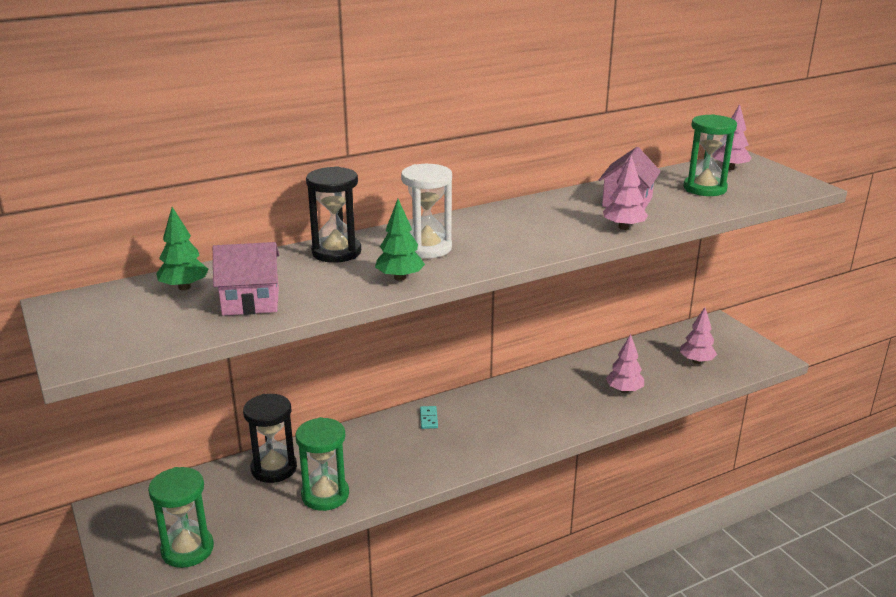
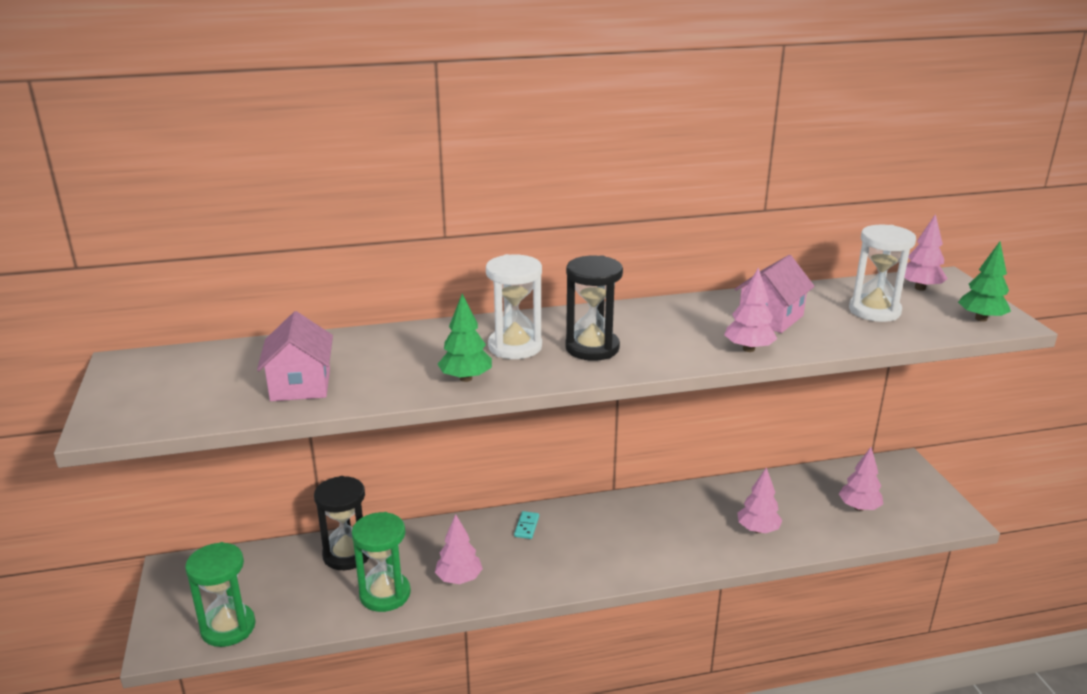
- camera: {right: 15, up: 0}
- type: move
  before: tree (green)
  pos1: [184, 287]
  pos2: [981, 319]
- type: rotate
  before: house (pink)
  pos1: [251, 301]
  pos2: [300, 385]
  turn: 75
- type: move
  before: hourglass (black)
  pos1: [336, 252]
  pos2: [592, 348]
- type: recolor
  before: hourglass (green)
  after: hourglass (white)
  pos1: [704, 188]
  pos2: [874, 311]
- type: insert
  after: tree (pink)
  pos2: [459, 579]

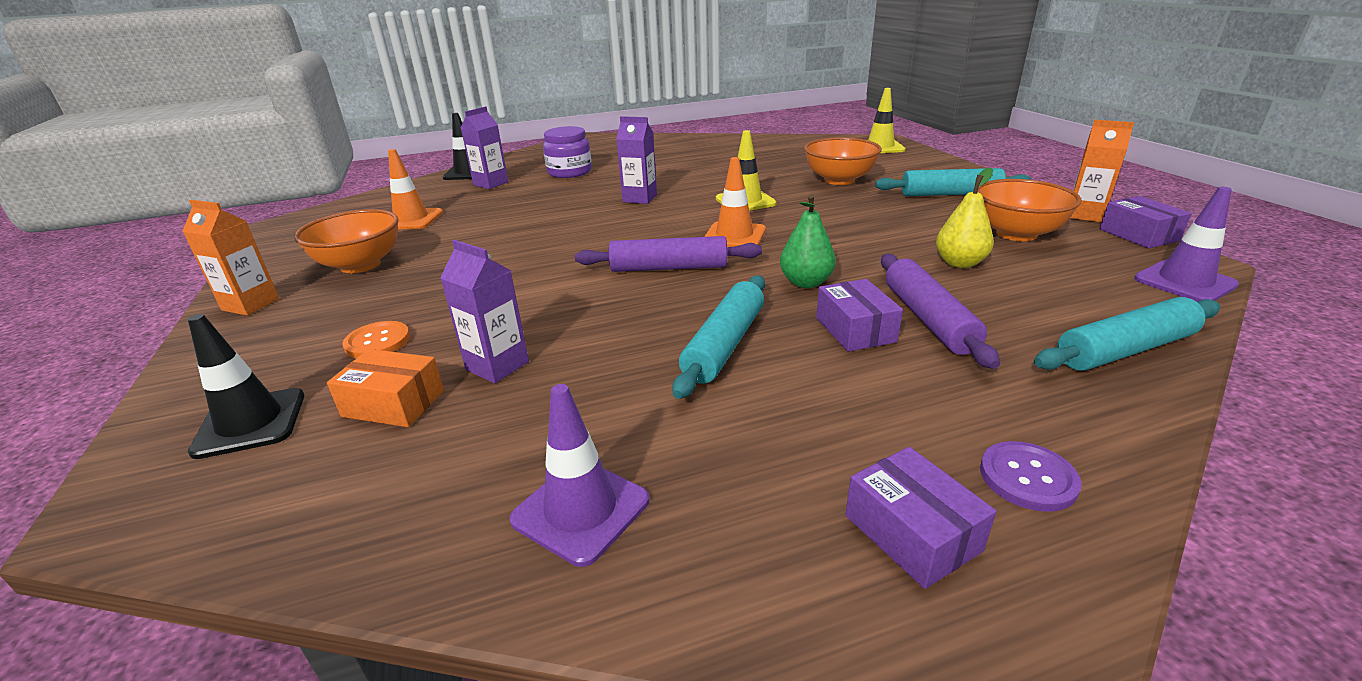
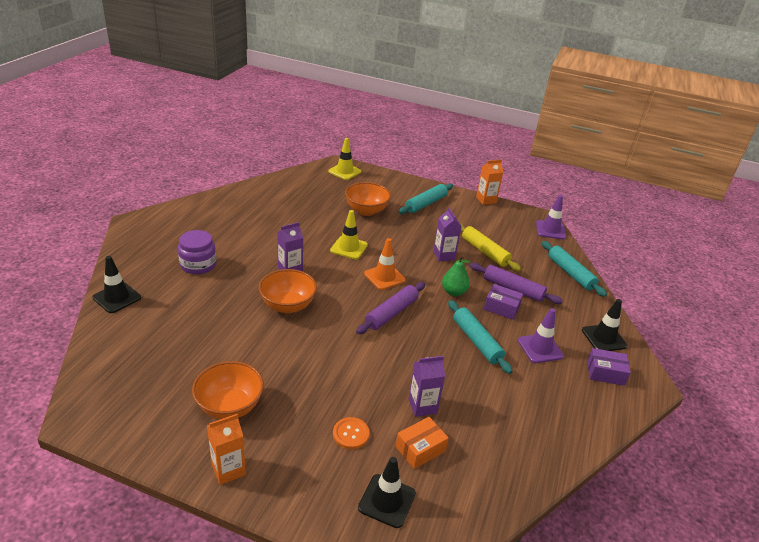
- camera: {right: -55, up: 5}
- type: delete
  before: traffic cone (orange)
  pos1: [411, 220]
- type: move
  before: carton (purple)
  pos1: [491, 184]
  pos2: [444, 255]
- type: move
  before: traffic cone (purple)
  pos1: [581, 510]
  pos2: [540, 348]
- type: replace
  before: pear (yellow)
  after: rolling pin (yellow)
  pos1: [959, 263]
  pos2: [485, 252]
- type: move
  before: bowl (orange)
  pos1: [1016, 234]
  pos2: [288, 305]
- type: replace
  before: button (purple)
  after: traffic cone (black)
  pos1: [1027, 478]
  pos2: [604, 338]
- type: rotate
  before: rolling pin (turquoise)
  pos1: [1124, 349]
  pos2: [570, 273]
  turn: -45
- type: delete
  before: box (purple)
  pos1: [1138, 235]

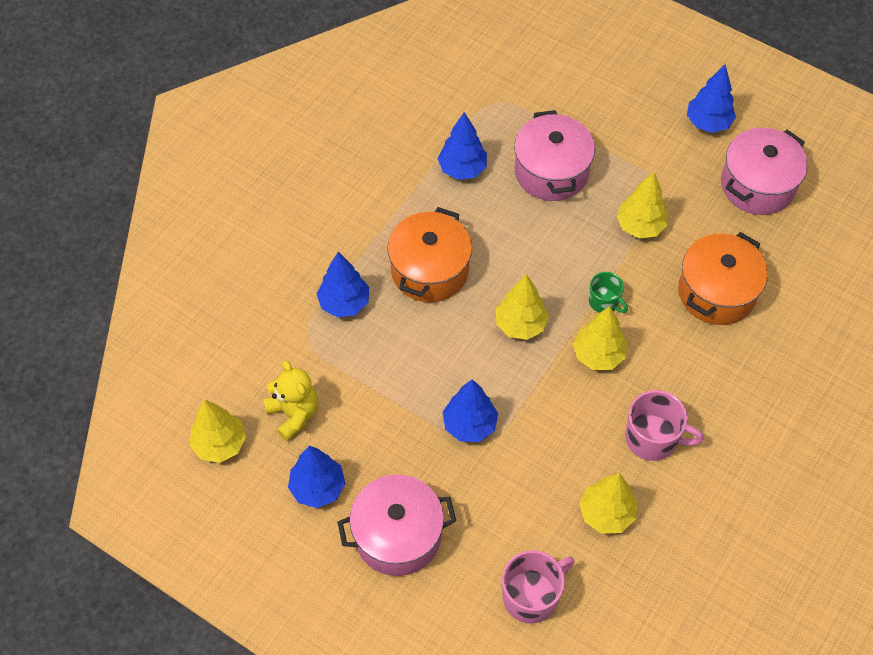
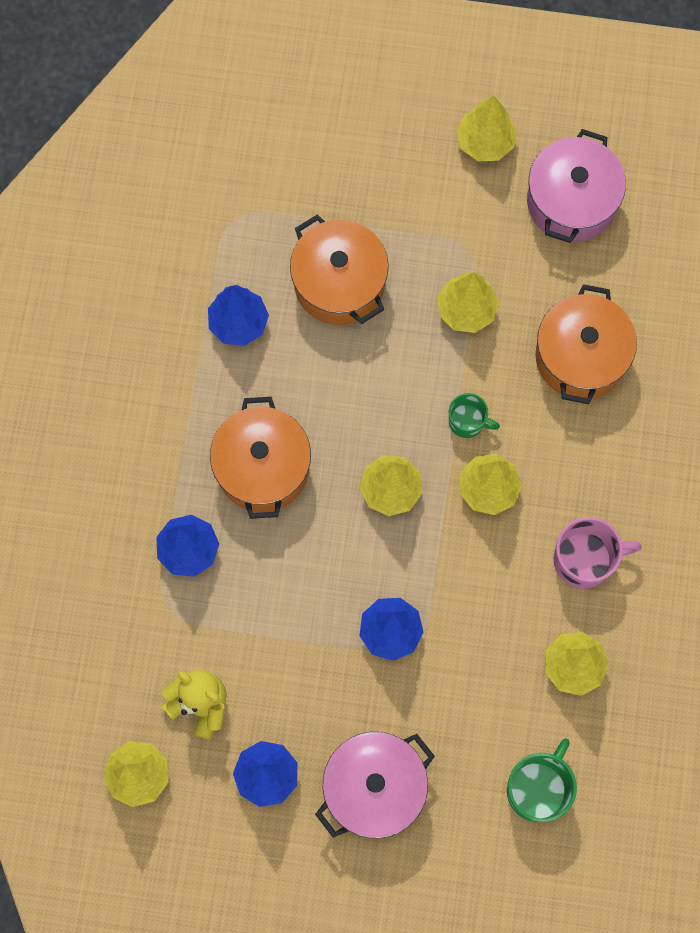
- camera: {right: -25, up: 15}
- type: recolor
  before: mug (pink)
  after: mug (green)
  pos1: [531, 596]
  pos2: [537, 789]
- type: recolor
  before: pot (pink)
  after: pot (orange)
  pos1: [551, 172]
  pos2: [339, 283]
- type: recolor
  before: tree (blue)
  after: tree (yellow)
  pos1: [708, 123]
  pos2: [485, 142]

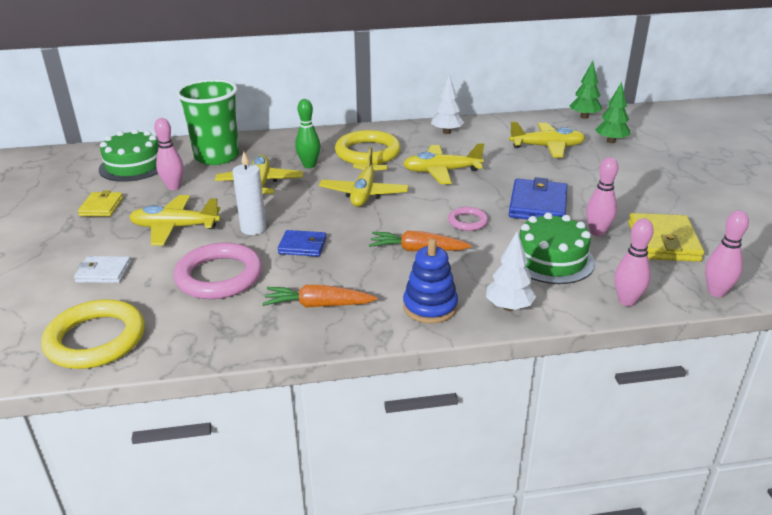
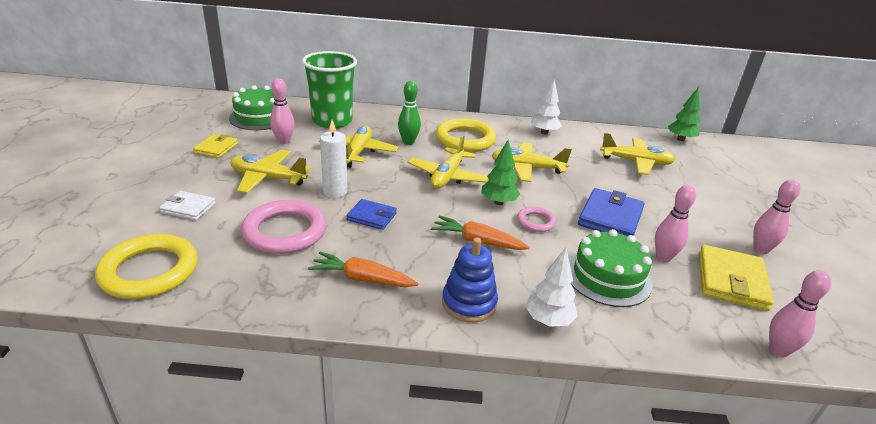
- camera: {right: 10, up: 0}
- type: move
  before: tree (green)
  pos1: [611, 141]
  pos2: [498, 202]
- type: move
  before: bowling pin (pink)
  pos1: [627, 301]
  pos2: [761, 249]

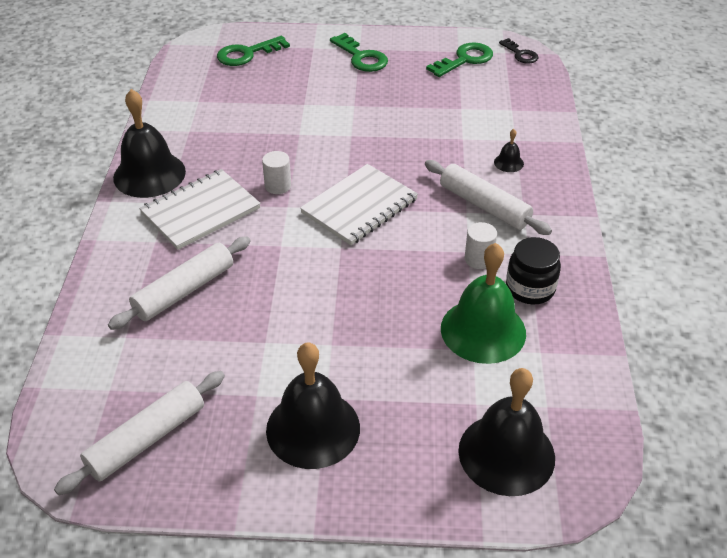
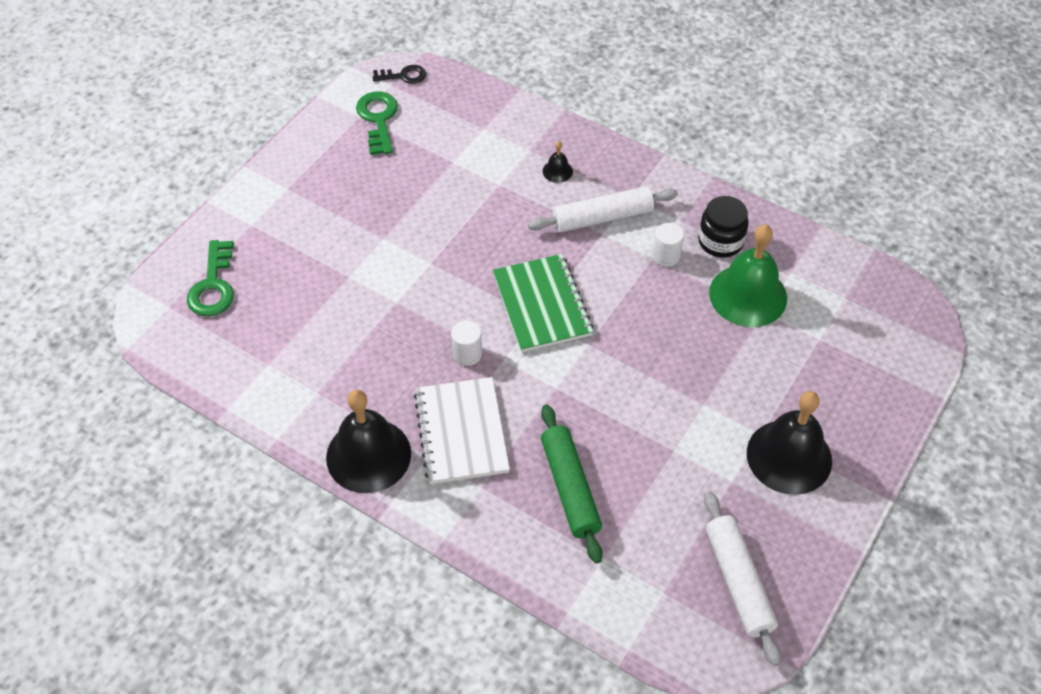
- camera: {right: -60, up: 10}
- type: recolor
  before: rolling pin (white)
  after: rolling pin (green)
  pos1: [184, 291]
  pos2: [570, 488]
- type: recolor
  before: notebook (white)
  after: notebook (green)
  pos1: [359, 206]
  pos2: [542, 305]
- type: delete
  before: key (green)
  pos1: [361, 57]
- type: delete
  before: bell (black)
  pos1: [506, 453]

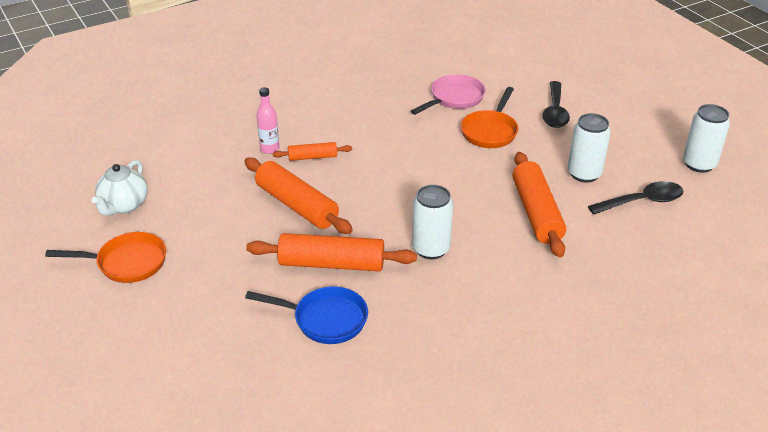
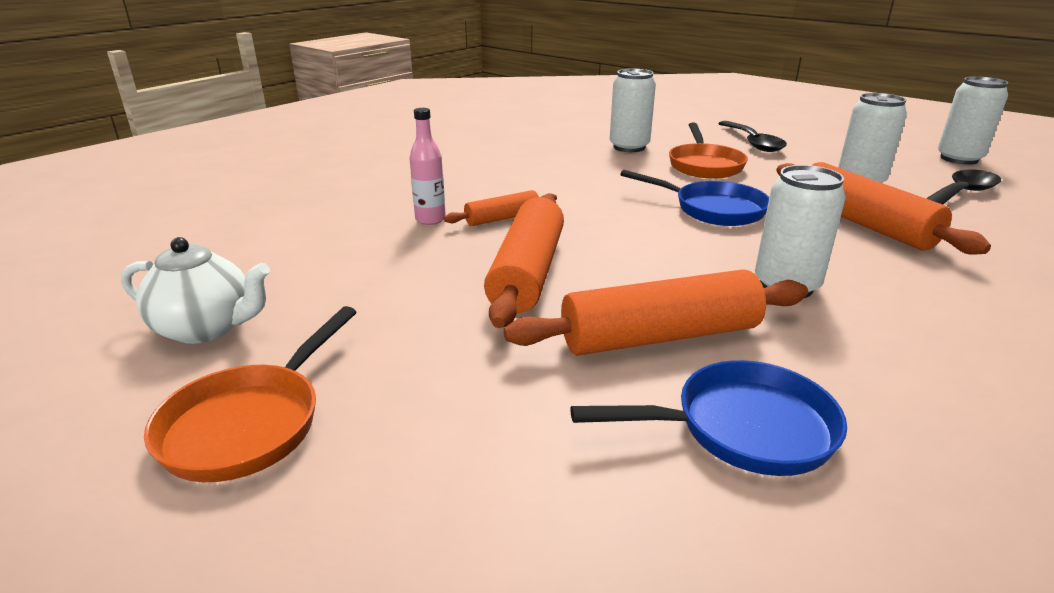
- camera: {right: -20, up: -10}
- type: rotate
  before: pan (orange)
  pos1: [126, 263]
  pos2: [250, 423]
  turn: 135
- type: rotate
  before: teapot (white)
  pos1: [124, 206]
  pos2: [207, 328]
  turn: -75
- type: rotate
  before: rolling pin (orange)
  pos1: [296, 205]
  pos2: [527, 273]
  turn: 75
- type: replace
  before: pan (pink)
  after: can (white)
  pos1: [454, 98]
  pos2: [629, 147]
- type: insert
  after: pan (blue)
  pos2: [712, 209]

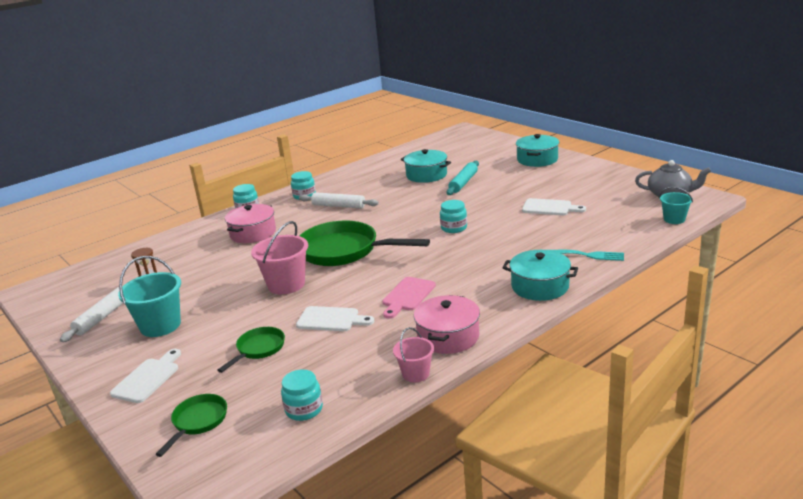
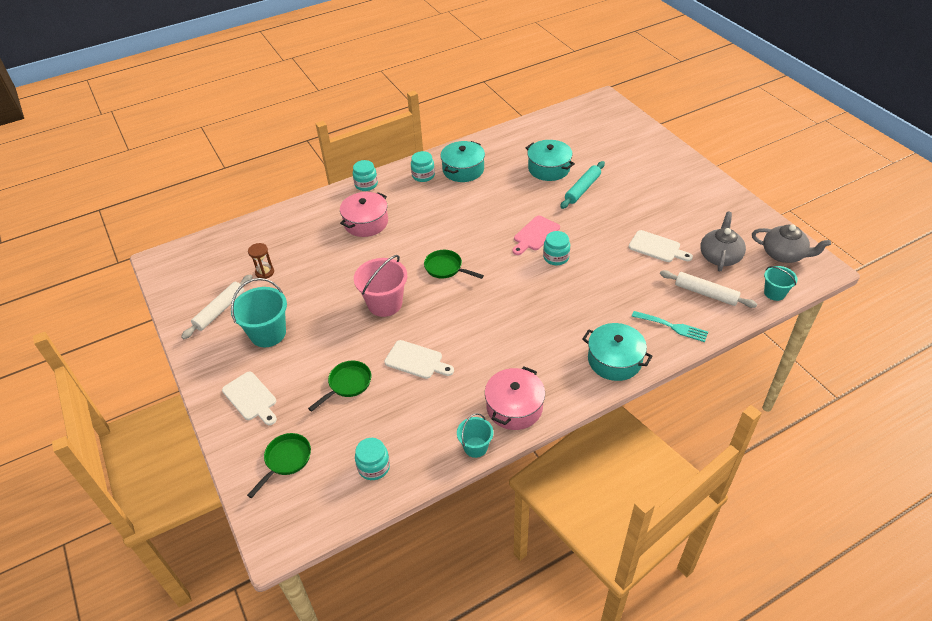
- camera: {right: 10, up: 20}
- type: rotate
  before: cutting board (white)
  pos1: [148, 378]
  pos2: [251, 398]
  turn: 105
- type: move
  before: rolling pin (white)
  pos1: [338, 206]
  pos2: [706, 293]
- type: resize
  before: pan (green)
  pos1: [344, 251]
  pos2: [446, 268]
  scale: 0.49
- type: move
  before: cutting board (pink)
  pos1: [407, 296]
  pos2: [535, 235]
- type: recolor
  before: bucket (pink)
  after: bucket (turquoise)
  pos1: [415, 374]
  pos2: [475, 447]
- type: move
  before: pot (turquoise)
  pos1: [537, 159]
  pos2: [463, 170]
- type: insert
  after: teapot (grey)
  pos2: [720, 256]

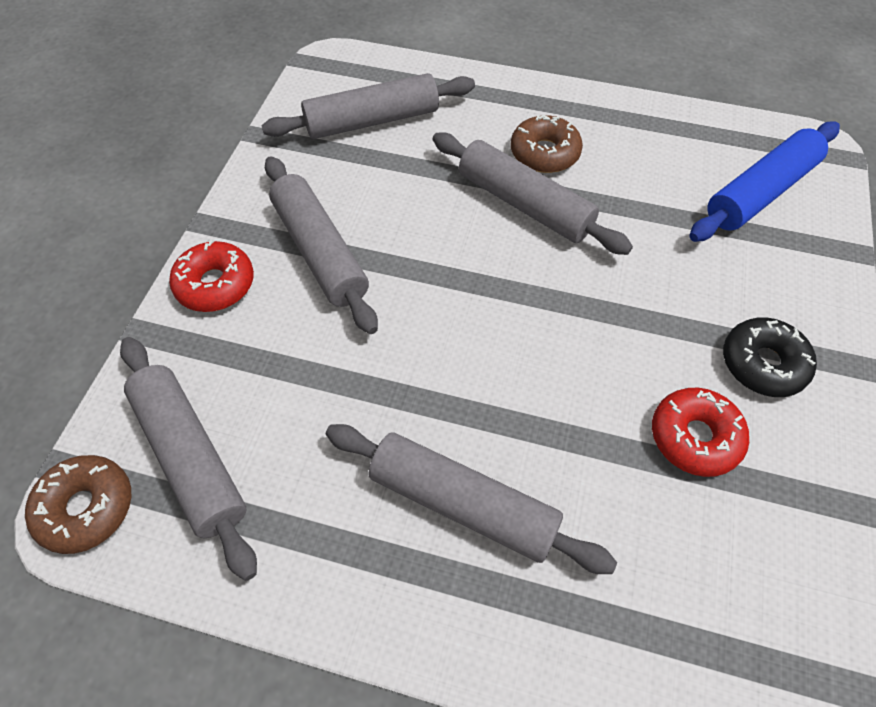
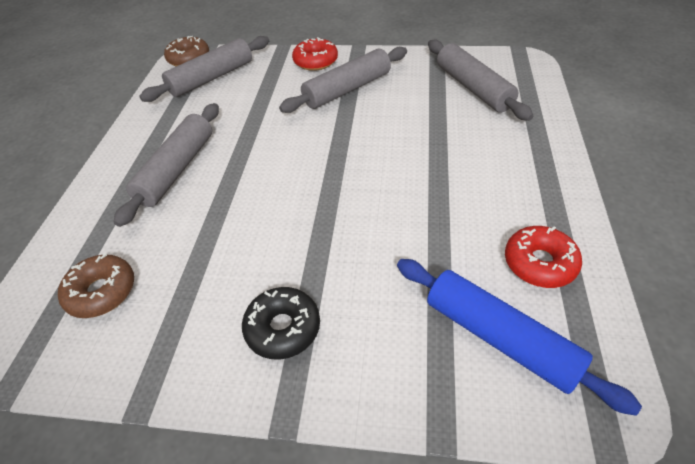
- camera: {right: 85, up: -10}
- type: delete
  before: rolling pin (grey)
  pos1: [524, 204]
- type: move
  before: donut (brown)
  pos1: [544, 153]
  pos2: [102, 292]
- type: move
  before: donut (red)
  pos1: [694, 437]
  pos2: [539, 263]

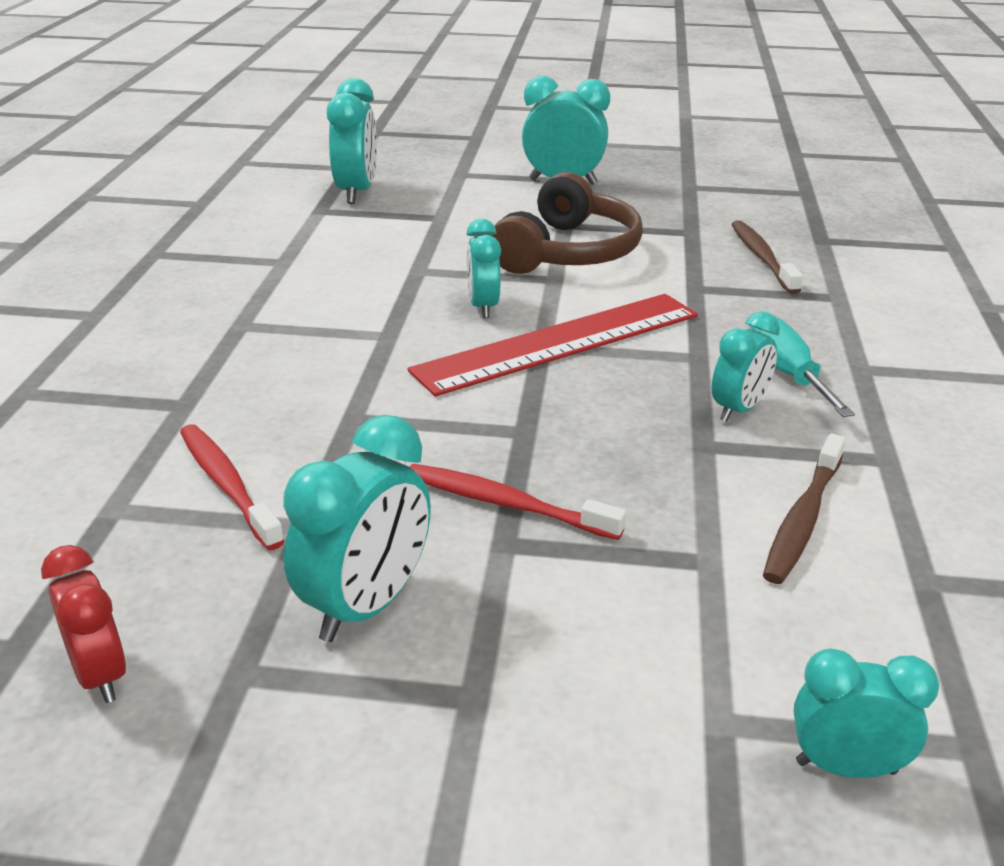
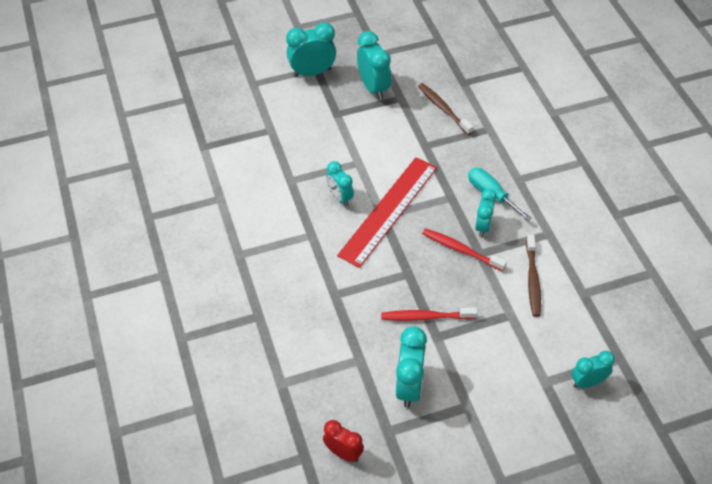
- camera: {right: -25, up: 20}
- type: move
  before: toothbrush (red)
  pos1: [227, 485]
  pos2: [461, 250]
- type: move
  before: clock (turquoise)
  pos1: [356, 192]
  pos2: [373, 87]
- type: delete
  before: headphones (brown)
  pos1: [567, 252]

